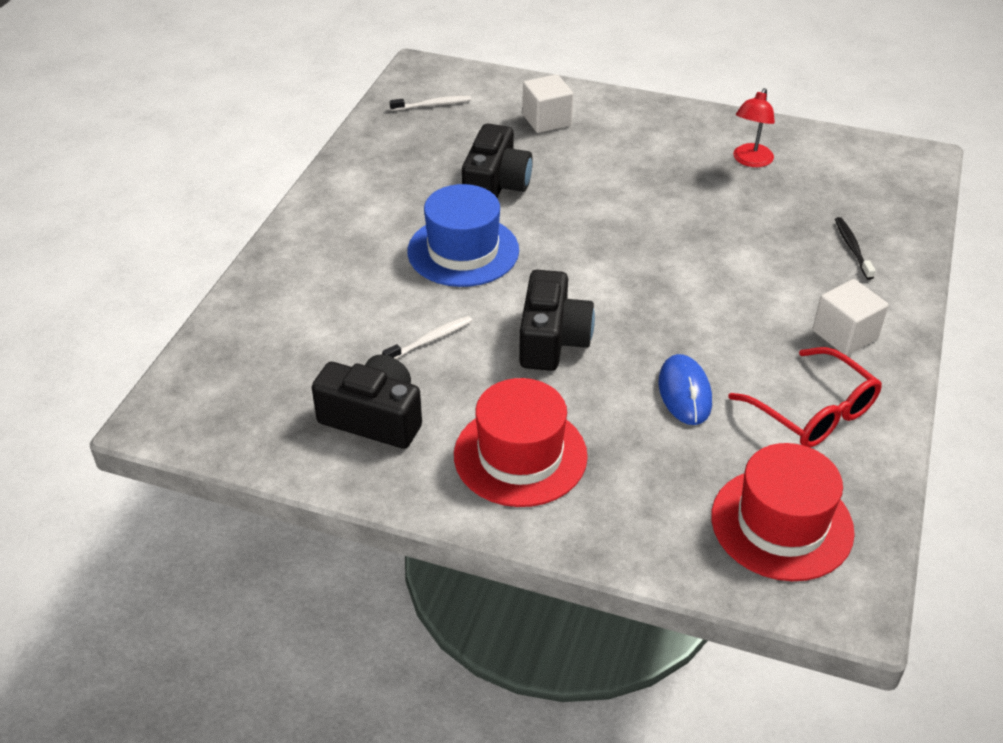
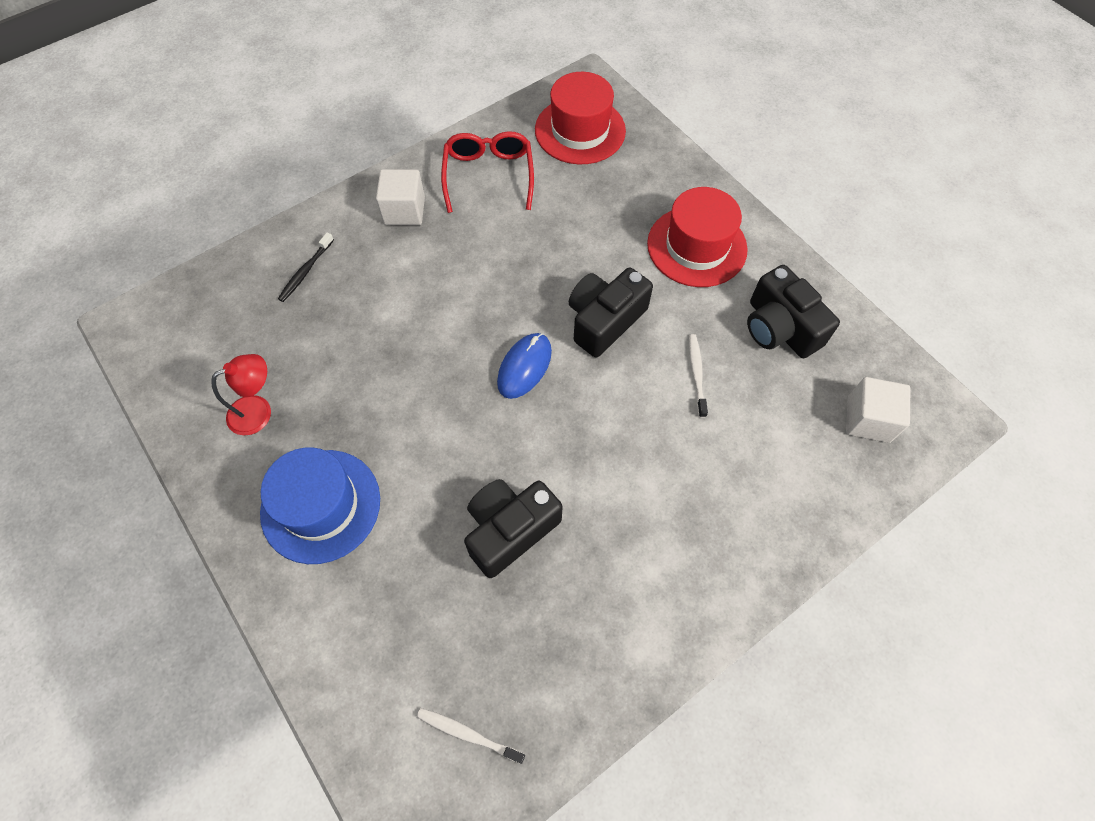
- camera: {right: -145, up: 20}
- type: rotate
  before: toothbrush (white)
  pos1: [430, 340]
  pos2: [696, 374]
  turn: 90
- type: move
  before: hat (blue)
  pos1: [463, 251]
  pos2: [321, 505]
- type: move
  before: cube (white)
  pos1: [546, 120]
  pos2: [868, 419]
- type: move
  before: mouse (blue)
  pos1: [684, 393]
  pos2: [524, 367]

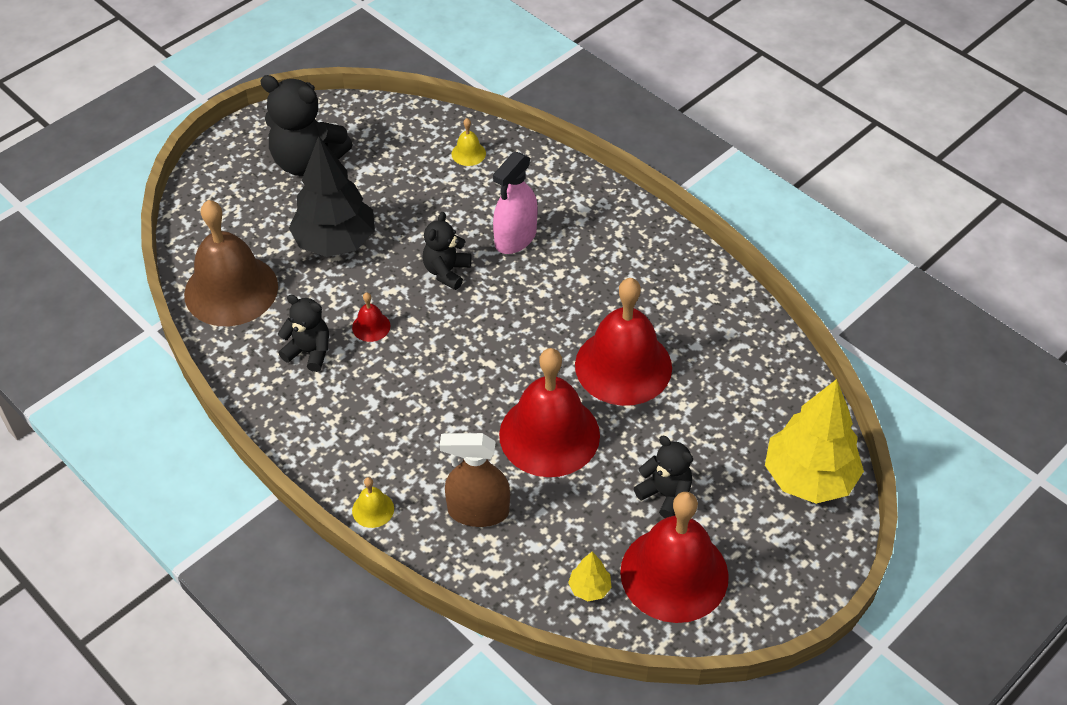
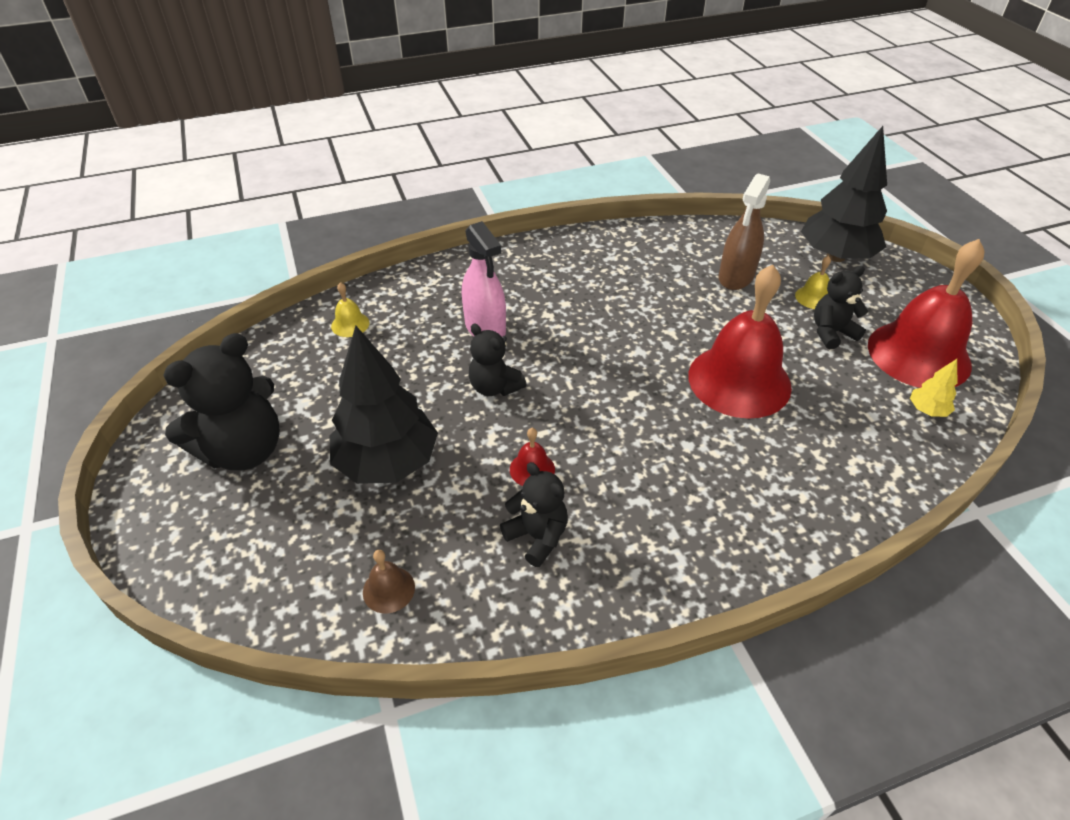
- camera: {right: -65, up: -5}
- type: resize
  before: bell (brown)
  pos1: [231, 290]
  pos2: [388, 589]
  scale: 0.4
- type: rotate
  before: teddy bear (black)
  pos1: [309, 352]
  pos2: [537, 537]
  turn: 90
- type: move
  before: bell (yellow)
  pos1: [373, 509]
  pos2: [813, 297]
- type: move
  before: spray bottle (brown)
  pos1: [478, 511]
  pos2: [736, 277]
- type: delete
  before: bell (red)
  pos1: [623, 366]
- type: recolor
  before: tree (yellow)
  after: tree (black)
  pos1: [809, 478]
  pos2: [835, 256]

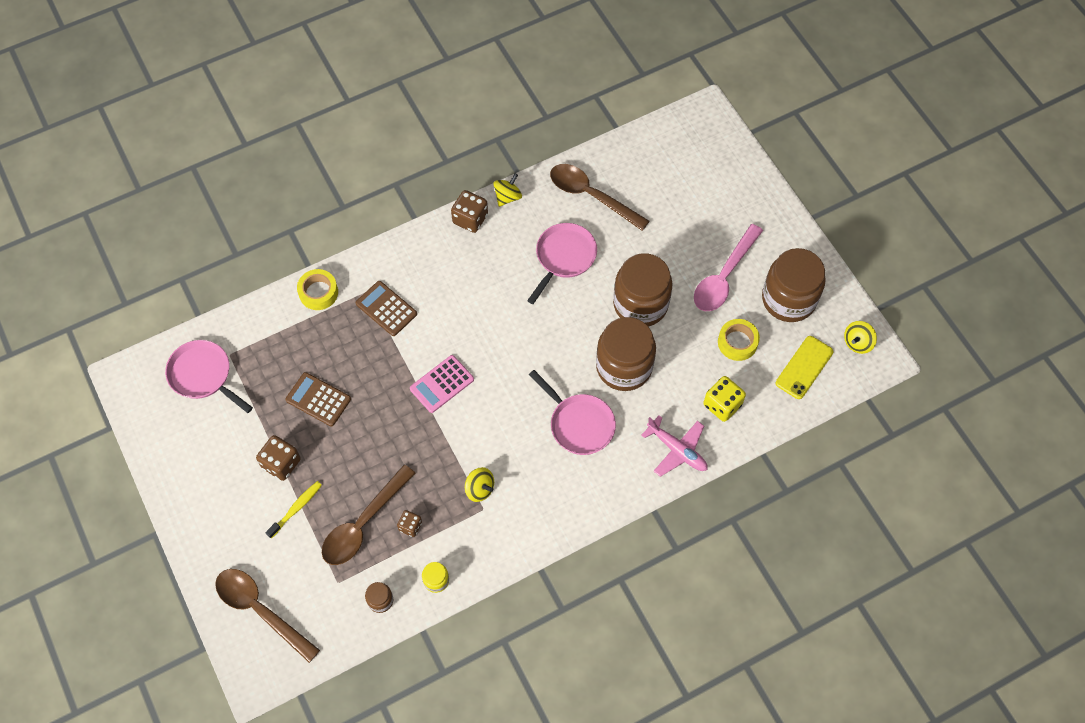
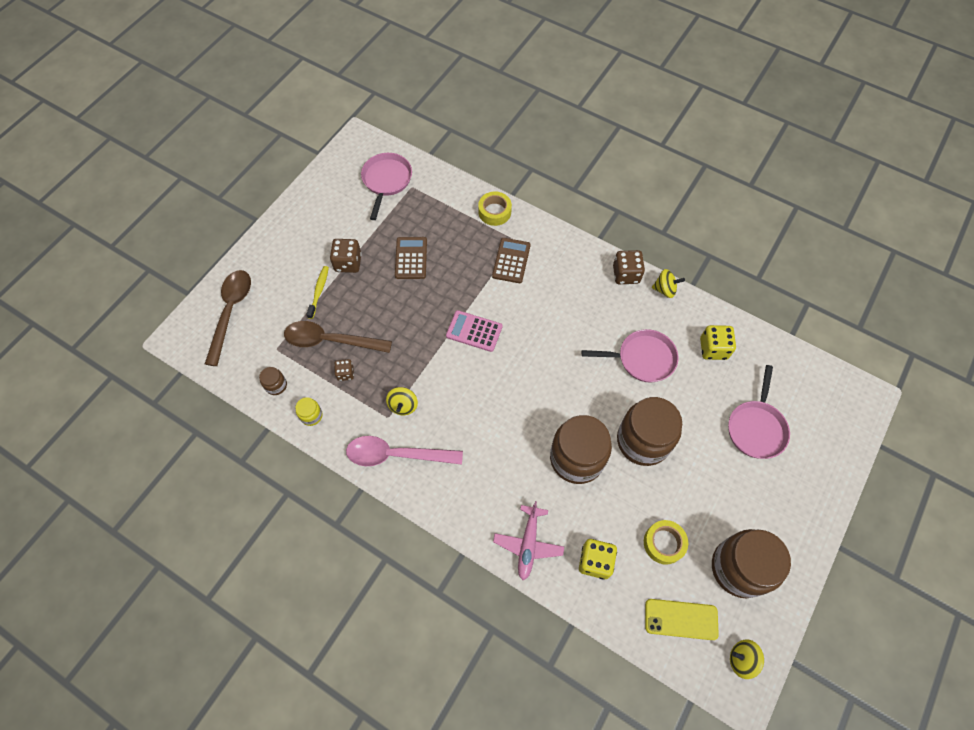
- camera: {right: 60, up: 0}
- type: rotate
  before: toothbrush (yellow)
  pos1: [296, 508]
  pos2: [319, 291]
  turn: -90
- type: move
  before: pan (pink)
  pos1: [579, 424]
  pos2: [756, 427]
- type: replace
  before: spoon (brown)
  after: dice (yellow)
  pos1: [591, 195]
  pos2: [713, 349]
- type: move
  before: spoon (pink)
  pos1: [723, 277]
  pos2: [395, 455]

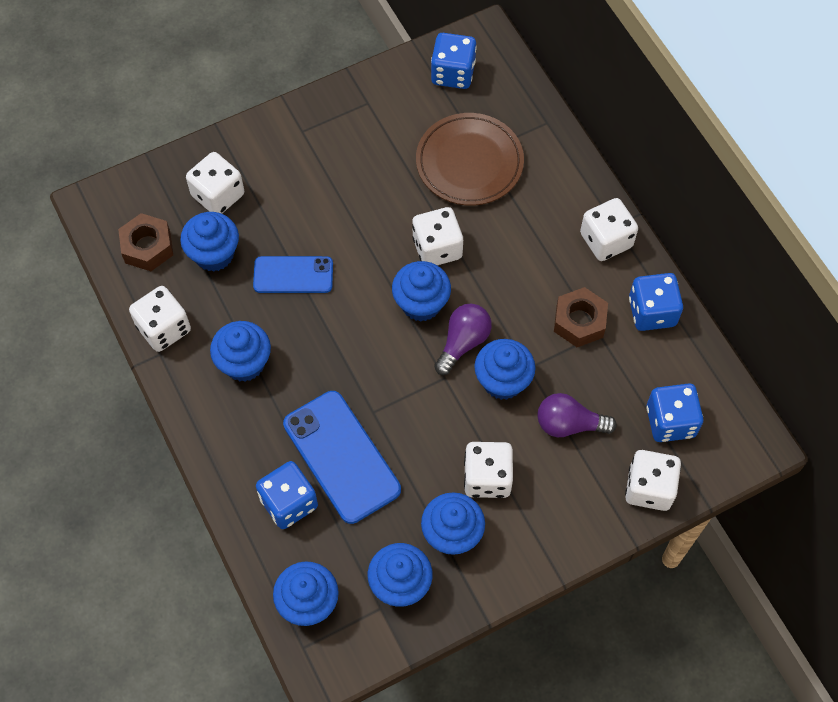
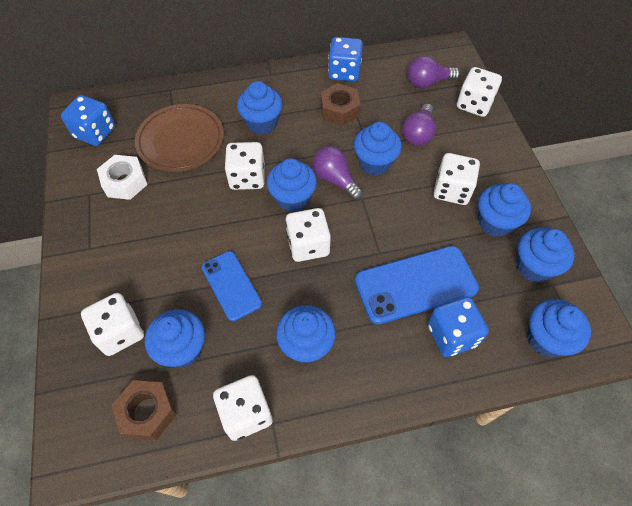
- camera: {right: -75, up: -5}
- type: rotate
  before: phone (blue)
  pos1: [293, 275]
  pos2: [231, 285]
  turn: -45
- type: move
  before: dice (white)
  pos1: [606, 240]
  pos2: [308, 245]
- type: replace
  before: dice (blue)
  after: light bulb (purple)
  pos1: [670, 421]
  pos2: [428, 83]
- type: insert
  after: nut (white)
  pos2: [125, 182]
- type: insert
  after: cupcake (blue)
  pos2: [262, 123]

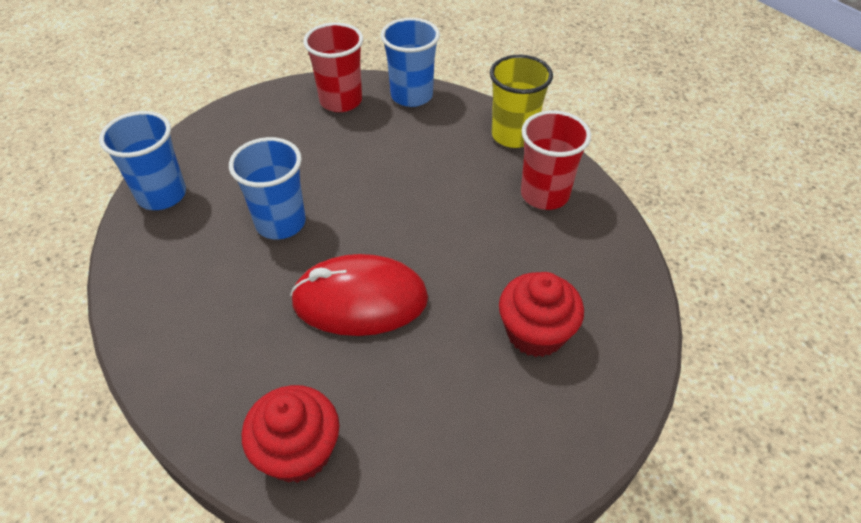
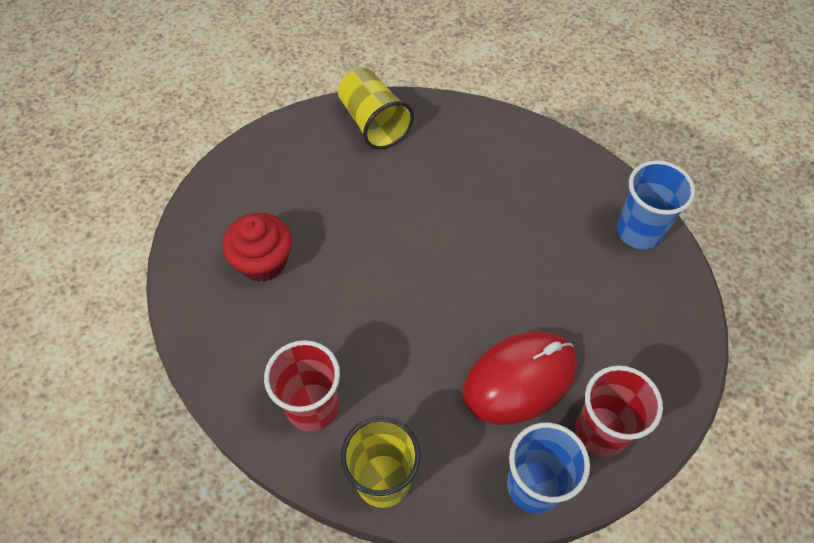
- camera: {right: 150, up: 10}
- type: delete
  before: cup (blue)
  pos1: [280, 223]
- type: replace
  before: cupcake (red)
  after: cup (yellow)
  pos1: [298, 451]
  pos2: [374, 123]
- type: move
  before: mouse (red)
  pos1: [360, 300]
  pos2: [520, 379]

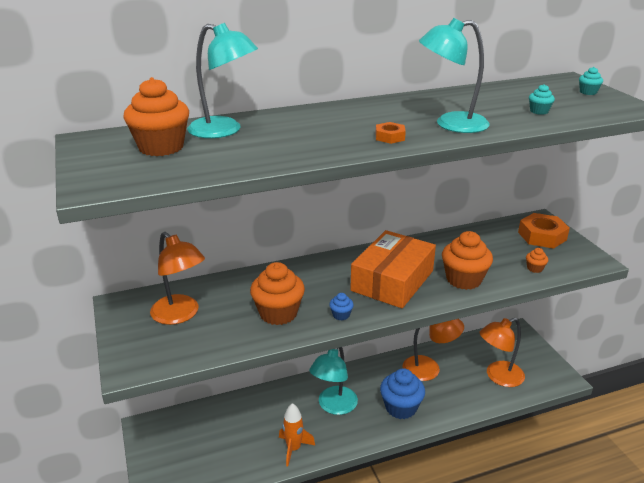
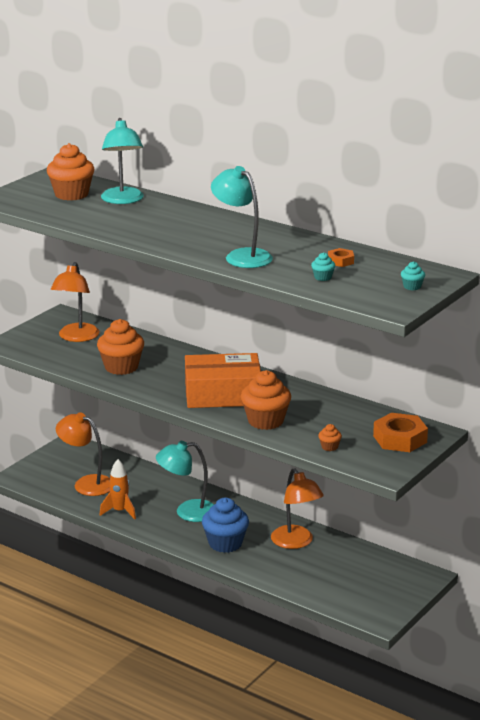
- camera: {right: 55, up: -5}
- type: delete
  before: cupcake (blue)
  pos1: [341, 315]
- type: move
  before: nut (orange)
  pos1: [390, 137]
  pos2: [340, 261]
- type: move
  before: lamp (orange)
  pos1: [498, 377]
  pos2: [86, 483]

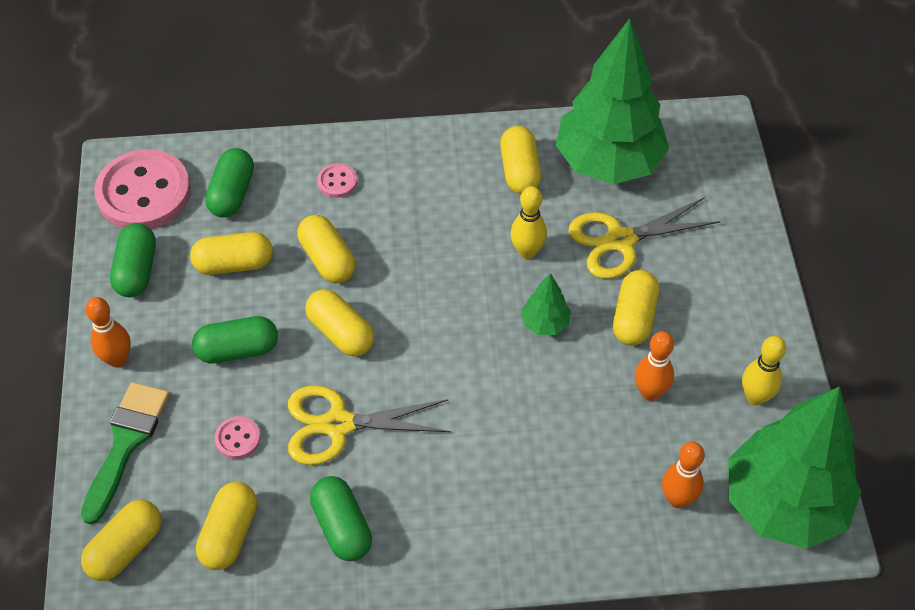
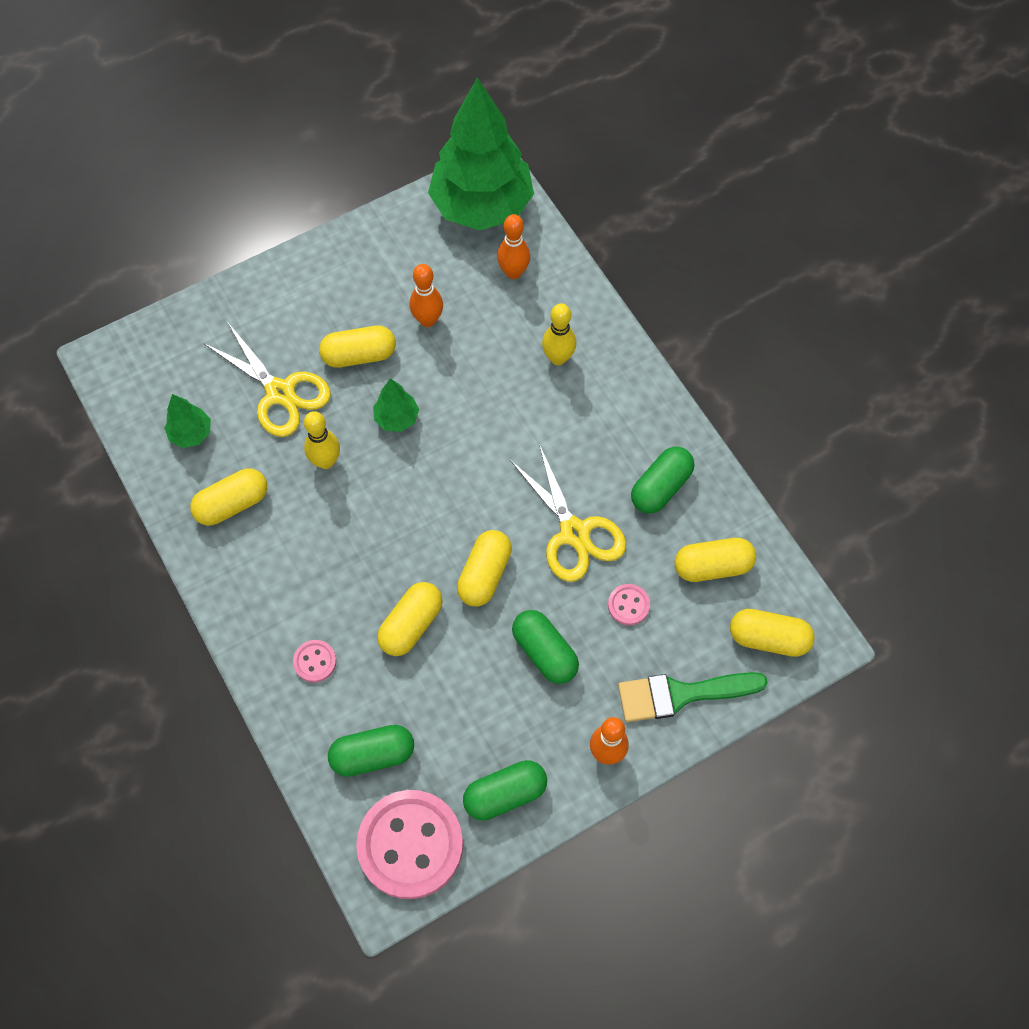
- camera: {right: -115, up: 10}
- type: delete
  before: capsule (yellow)
  pos1: [234, 264]
- type: resize
  before: tree (green)
  pos1: [608, 163]
  pos2: [191, 433]
  scale: 0.41
- type: move
  before: bowling pin (yellow)
  pos1: [755, 397]
  pos2: [558, 358]

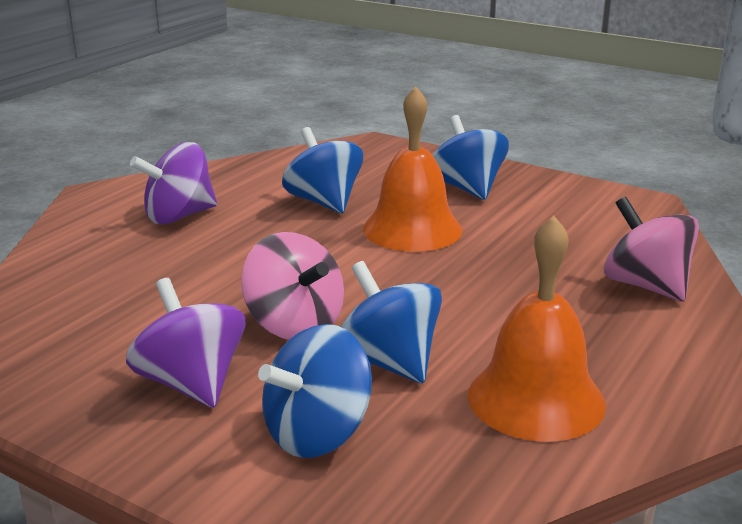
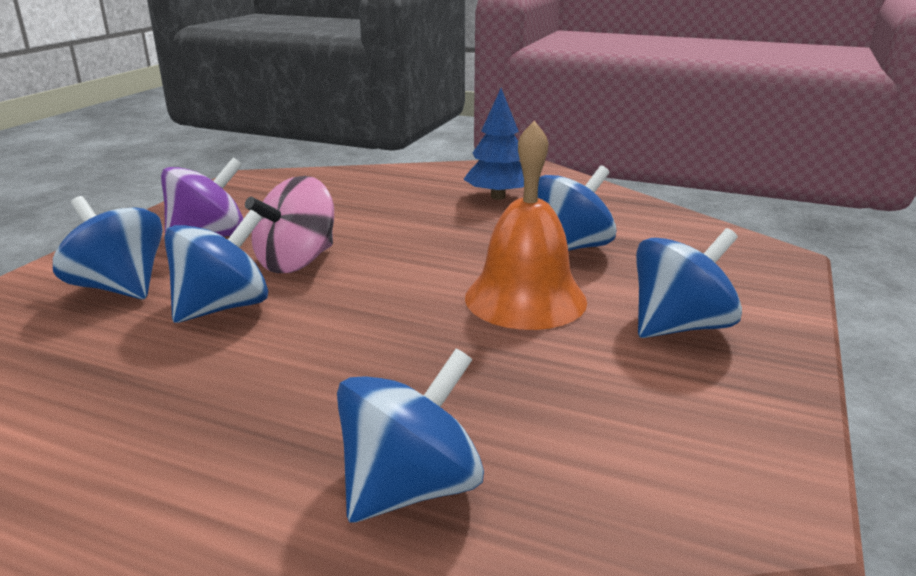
- camera: {right: 80, up: 0}
- type: replace
  before: spinning top (purple)
  after: tree (blue)
  pos1: [179, 216]
  pos2: [498, 197]
- type: delete
  before: bell (orange)
  pos1: [536, 399]
- type: recolor
  before: spinning top (pink)
  after: spinning top (blue)
  pos1: [646, 286]
  pos2: [410, 488]

